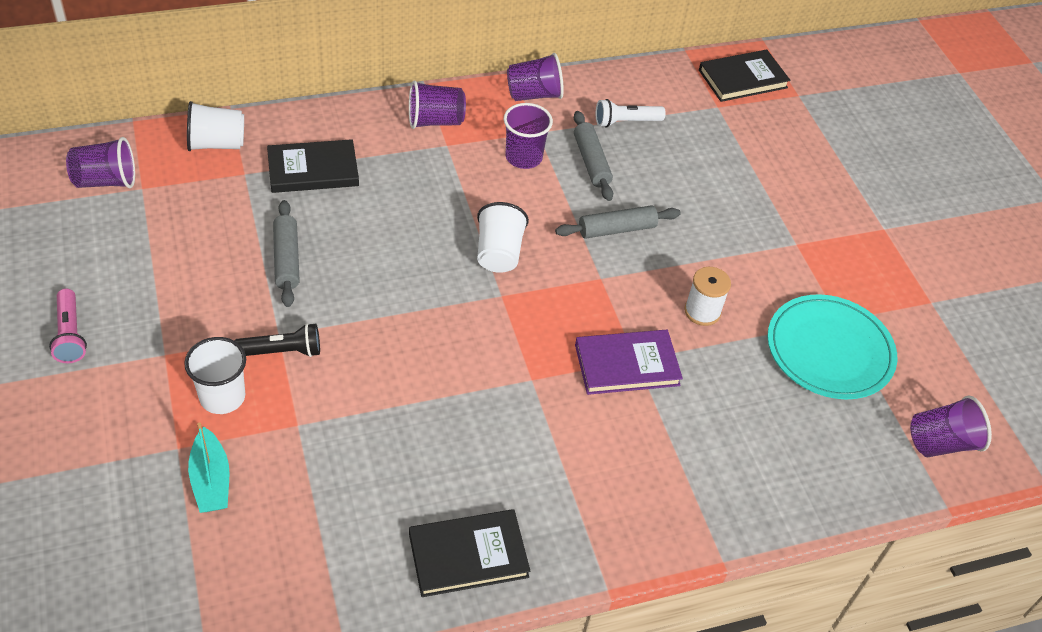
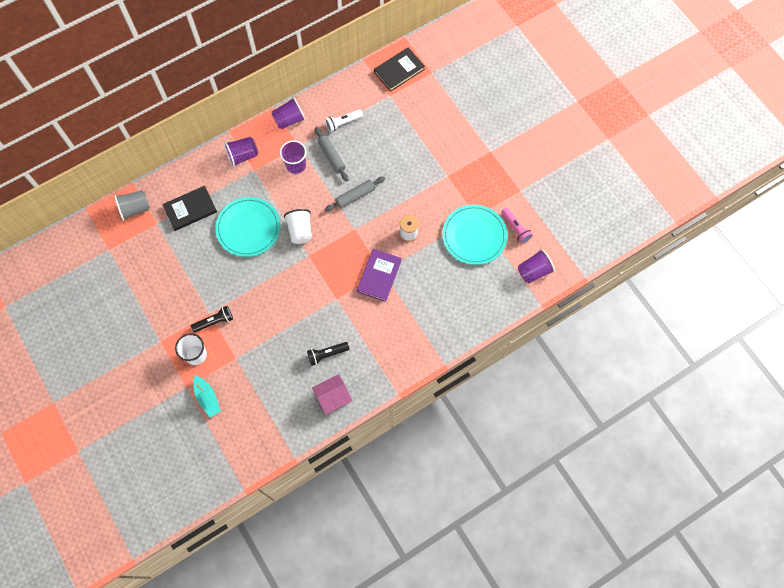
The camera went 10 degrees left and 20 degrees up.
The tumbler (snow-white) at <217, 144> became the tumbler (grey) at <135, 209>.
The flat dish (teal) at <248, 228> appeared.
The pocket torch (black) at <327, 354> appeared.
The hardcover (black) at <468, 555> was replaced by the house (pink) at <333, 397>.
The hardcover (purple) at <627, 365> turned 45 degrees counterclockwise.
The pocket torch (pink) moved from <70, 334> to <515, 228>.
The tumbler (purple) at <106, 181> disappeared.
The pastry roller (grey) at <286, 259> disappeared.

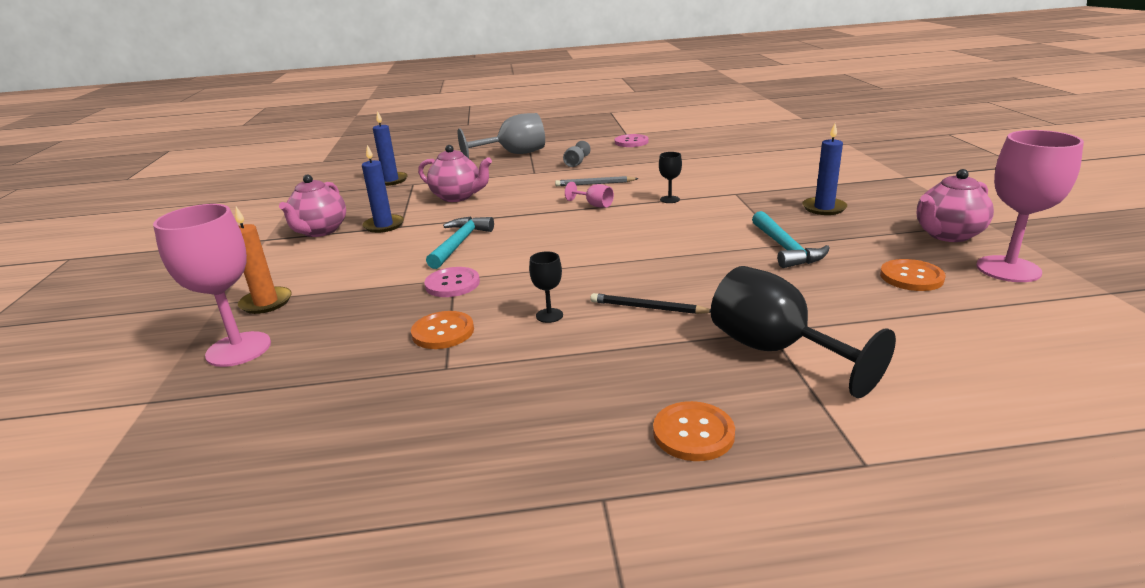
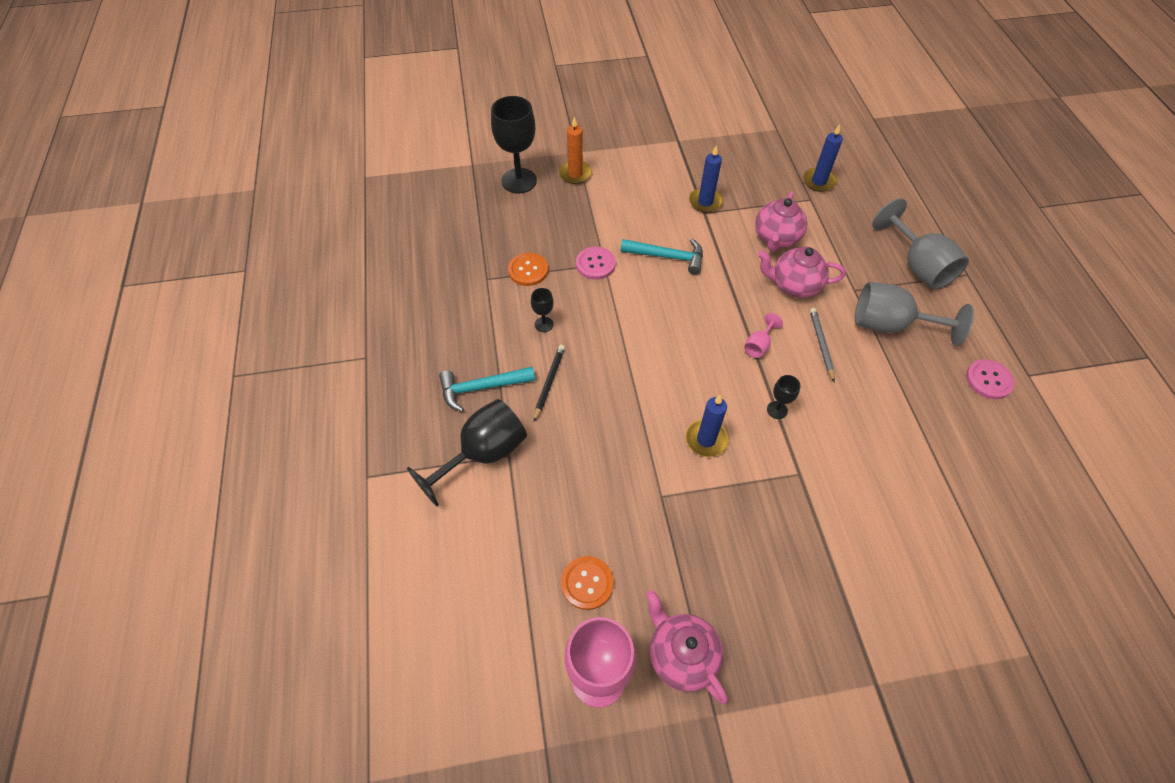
The camera went 85 degrees right and 30 degrees up.
The claw hammer (teal) moved from <785, 248> to <481, 388>.
The chalice (pink) at <238, 349> became the chalice (black) at <519, 181>.
The wax candle (royal blue) moved from <824, 208> to <706, 439>.
The tea pot (pink) moved from <320, 231> to <794, 285>.
The chalice (grey) at <576, 163> changed to 2.15 times the size.
The shirt button (bright orange) at <693, 433> disappeared.

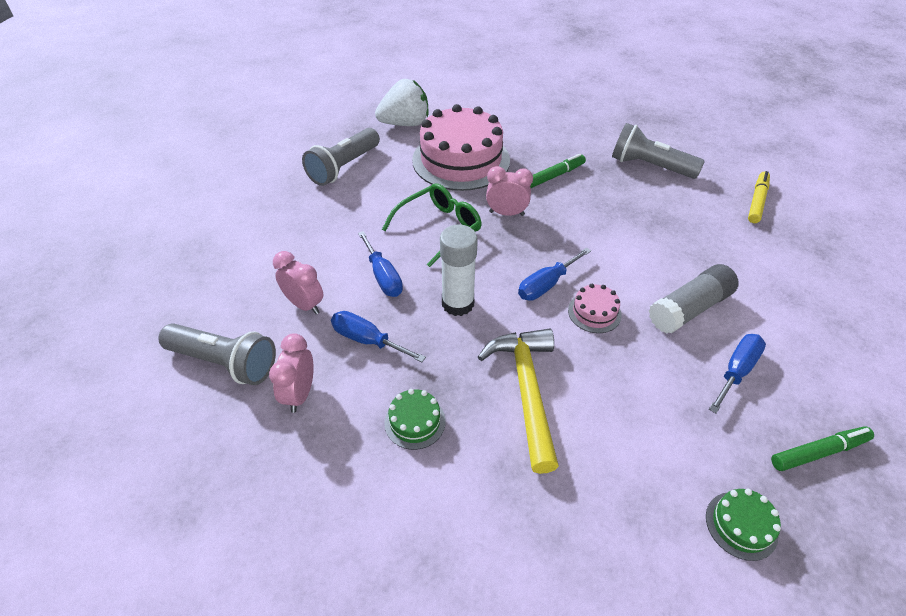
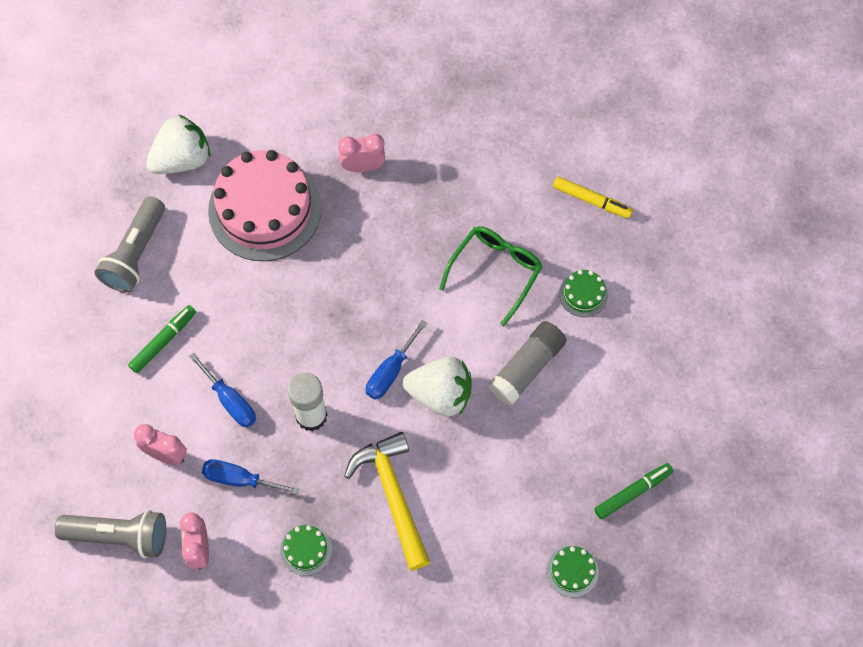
The camera went 15 degrees left and 20 degrees up.
The marker pen (green) moved from <554, 176> to <163, 341>.
The clock (pink) moved from <506, 213> to <363, 166>.
The gateau (pink) at <594, 312> was replaced by the berry (snow-white) at <440, 394>.
The glasses (green) moved from <439, 228> to <495, 272>.
The marker pen (golden) at <757, 201> turned 105 degrees clockwise.
The gateau (green) at <583, 294> appeared.
The pocket torch (grey) at <649, 166> disappeared.
The screwdriver (royal blue) at <736, 371> disappeared.

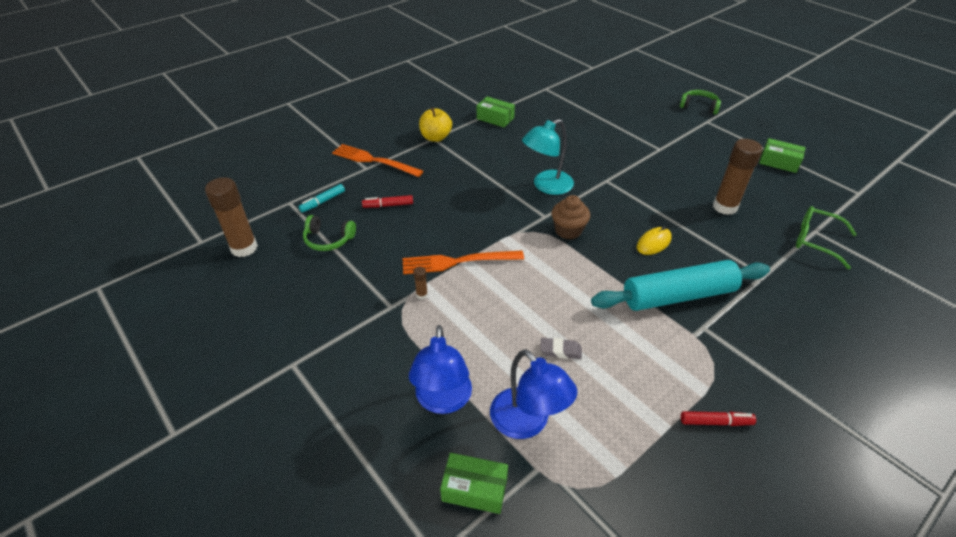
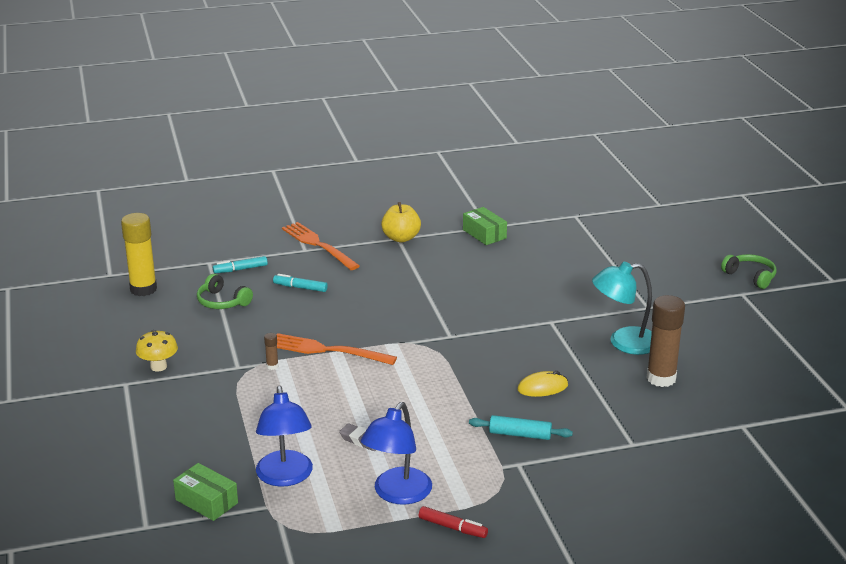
The camera went 25 degrees right and 15 degrees down.
The stick of glue (dark brown) at <244, 248> became the stick of glue (golden) at <143, 289>.
The toadstool (golden) at <158, 366> appeared.
The marker pen (red) at <388, 205> became the marker pen (teal) at <300, 288>.
The reading lamp (royal blue) moved from <443, 401> to <397, 494>.
The pastry roller (teal) at <678, 295> changed to 0.49 times the size.
The reading lamp (teal) moved from <546, 186> to <624, 342>.
The fairy cake (dark brown) at <568, 230> disappeared.
The parcel (green) at <778, 162> disappeared.
The glasses (green) at <815, 241> disappeared.

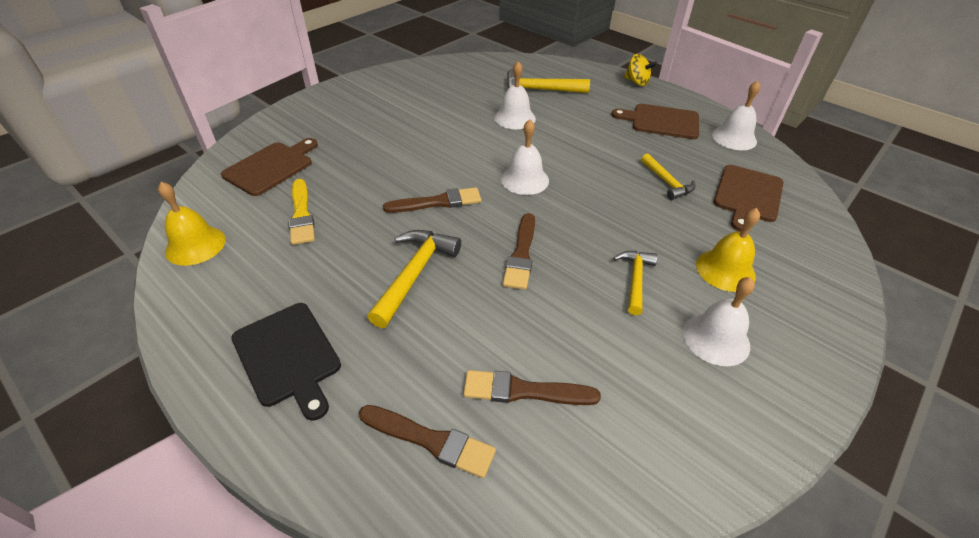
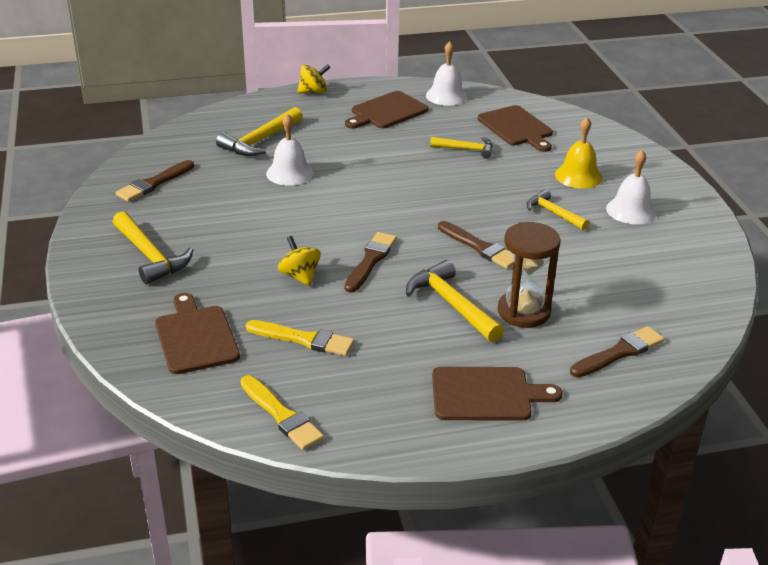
The camera went 55 degrees left and 10 degrees down.
The claw hammer (golden) at <150, 256> appeared.
The brush (dark brown) moved from <524, 391> to <154, 183>.
The school bell (golden) at <195, 245> was replaced by the brush (golden) at <281, 415>.
The spinning top (golden) at <300, 276> appeared.
The cutting board (black) at <288, 356> became the cutting board (dark brown) at <486, 394>.
The sand timer (dark brown) at <523, 312> appeared.
The school bell (snow-white) at <524, 179> disappeared.

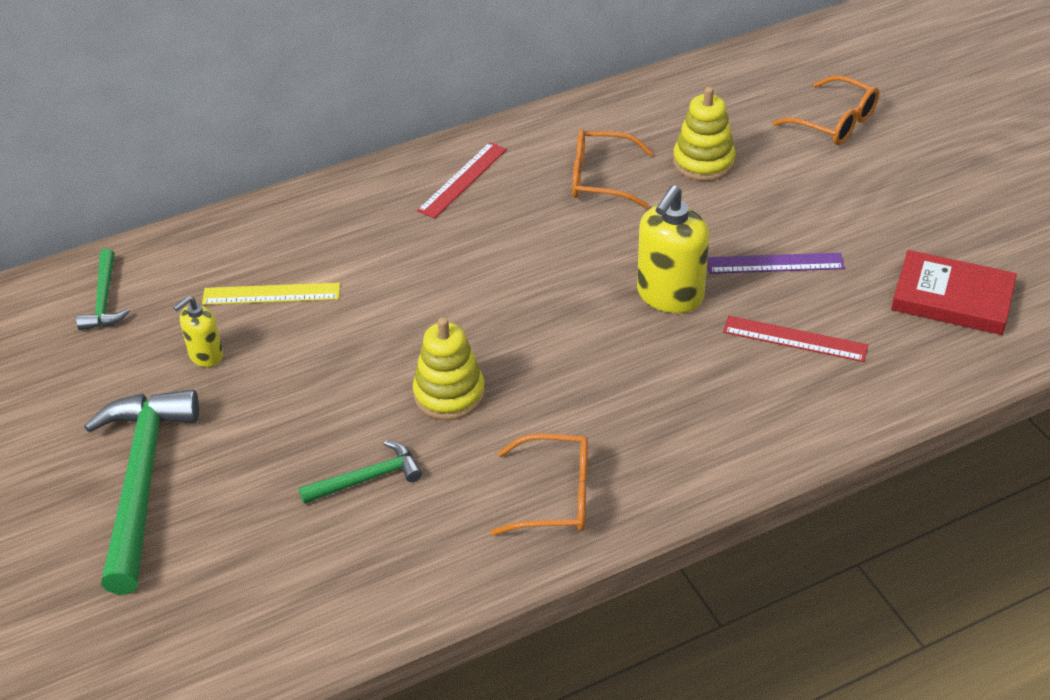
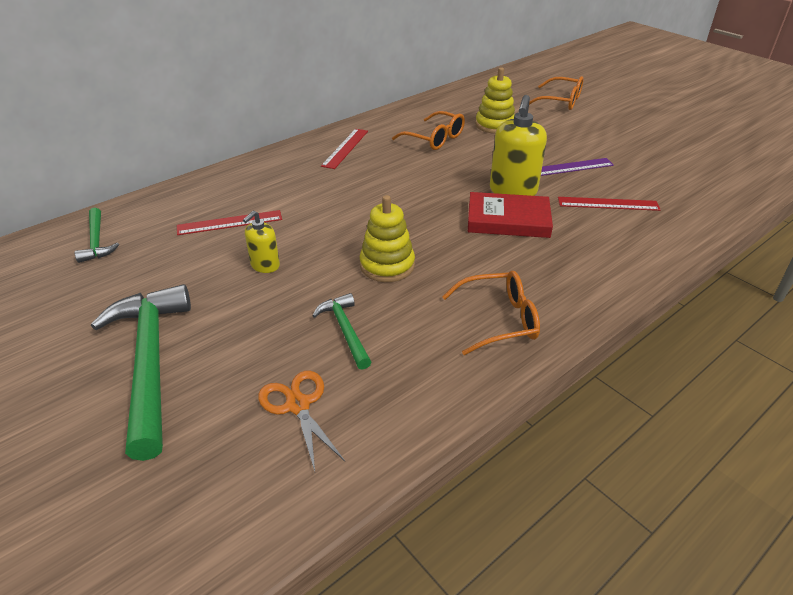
The camera went 15 degrees left and 5 degrees down.
The straightedge (golden) at <271, 294> became the straightedge (red) at <230, 222>.
The soap pump (golden) moved from <206, 355> to <265, 265>.
The scissors (bright orange) at <298, 405> appeared.
The claw hammer (green) at <367, 478> turned 75 degrees counterclockwise.
The glasses (bright orange) at <600, 179> turned 135 degrees counterclockwise.
The hardcover (red) moved from <952, 298> to <508, 220>.

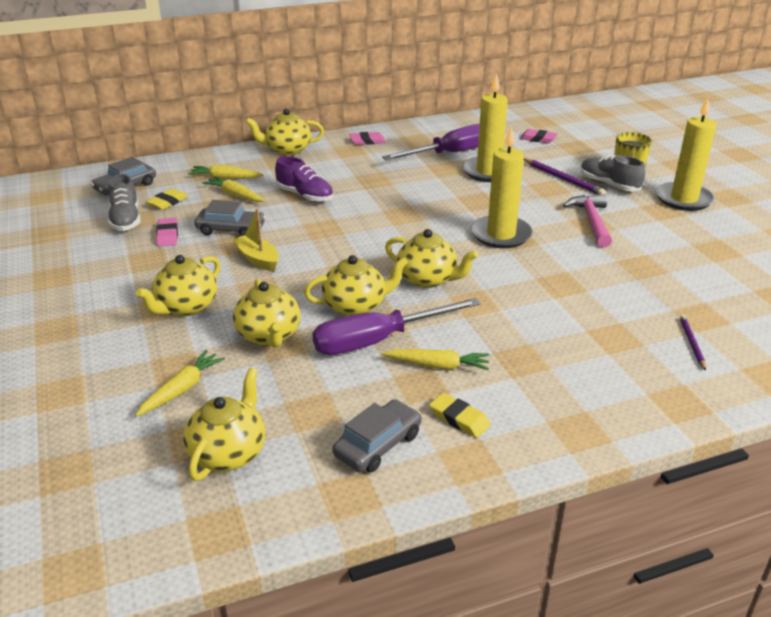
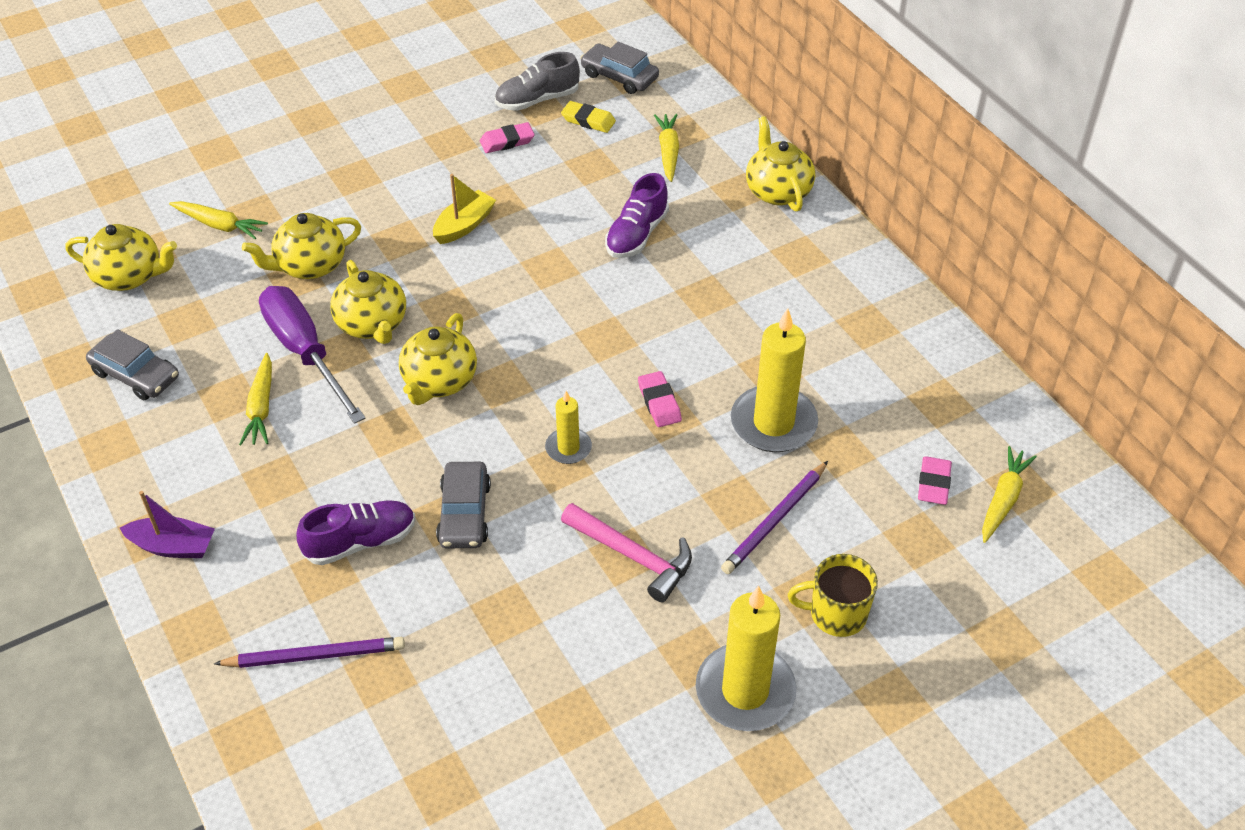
The camera went 80 degrees right and 15 degrees up.
The boat (purple) at <173, 546> appeared.
The lead pencil (purple) at <691, 343> changed to 1.60 times the size.
The sneaker (purple) at <361, 542> appeared.
The toy car (grey) moved from <231, 229> to <464, 513>.
The wax candle (golden) at <501, 235> changed to 0.53 times the size.
The claw hammer (pink) at <592, 221> turned 45 degrees clockwise.
The eraser (pink) moved from <367, 141> to <659, 402>.
The root vegetable (golden) moved from <235, 195> to <1003, 499>.
The tea pot (golden) at <186, 307> disappeared.
The screwdriver (purple) at <450, 153> disappeared.
The eraser (golden) at <459, 418> disappeared.
The sneaker (grey) at <609, 185> disappeared.

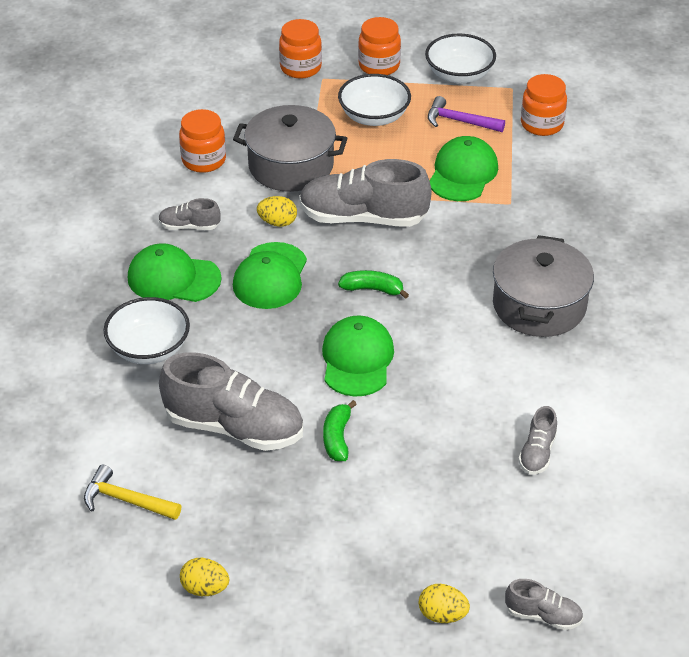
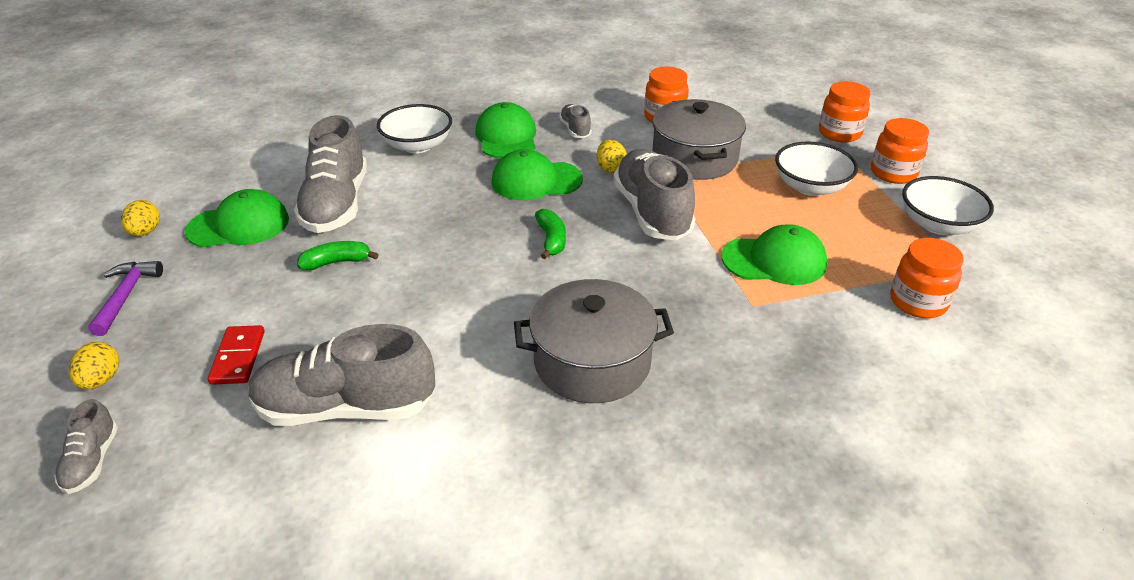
The camera went 70 degrees right and 5 degrees down.
The claw hammer (purple) moved from <460, 121> to <126, 296>.
The baseball cap (green) moved from <357, 359> to <239, 225>.
The domino tile (red) at <238, 357> appeared.
The sneaker (grey) at <537, 453> changed to 2.09 times the size.
The claw hammer (golden) at <126, 500> disappeared.

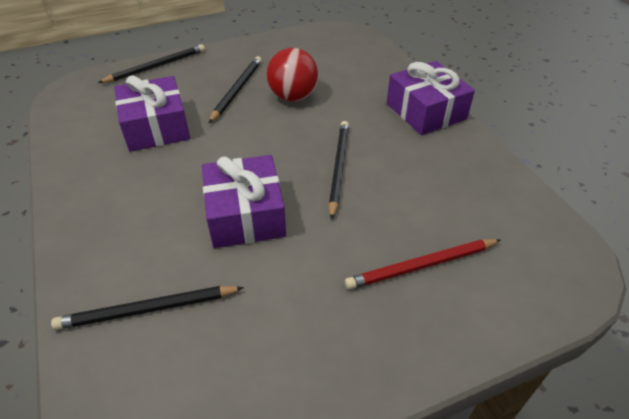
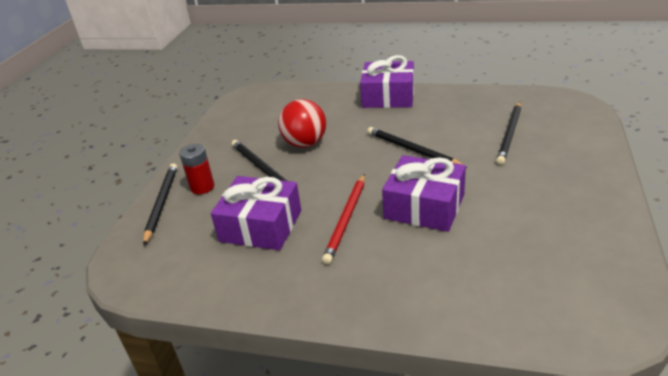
The camera went 50 degrees left and 10 degrees down.
The power cell (red) at <202, 187> appeared.
The lead pencil (red) moved from <421, 266> to <346, 219>.
The lead pencil (black) moved from <148, 310> to <510, 134>.

